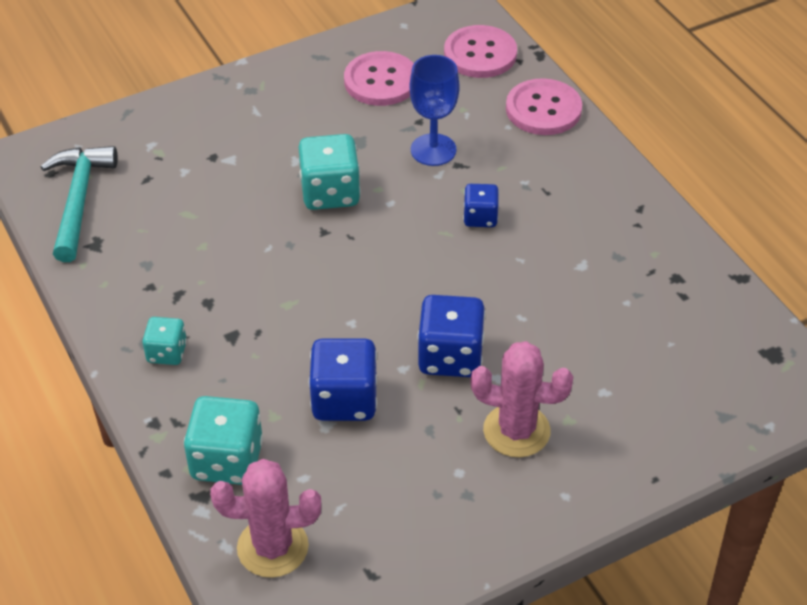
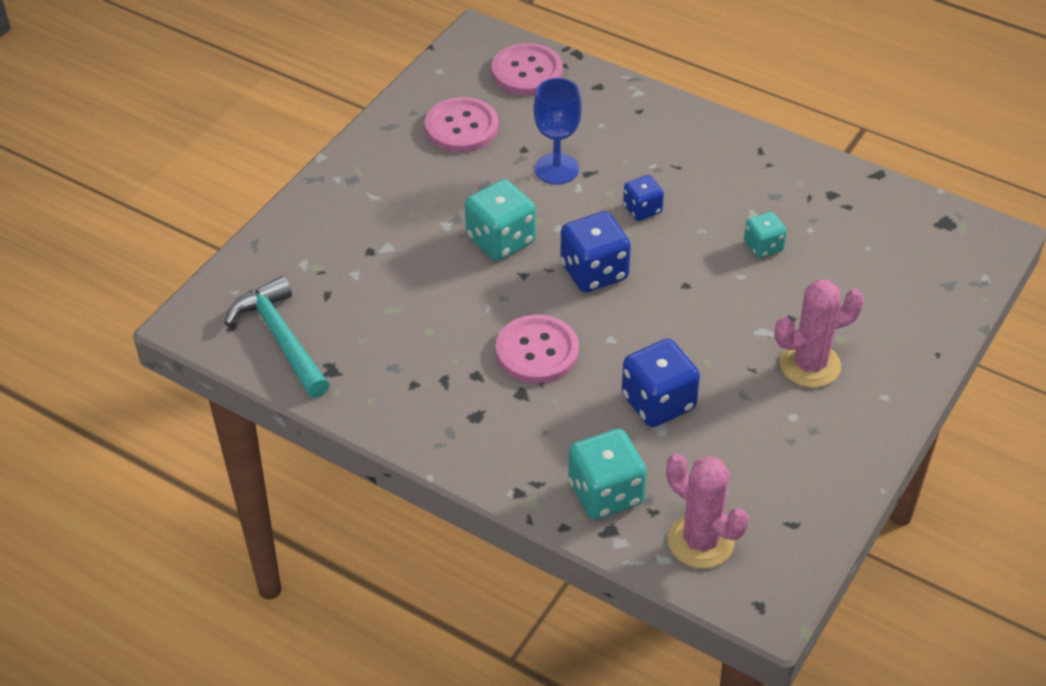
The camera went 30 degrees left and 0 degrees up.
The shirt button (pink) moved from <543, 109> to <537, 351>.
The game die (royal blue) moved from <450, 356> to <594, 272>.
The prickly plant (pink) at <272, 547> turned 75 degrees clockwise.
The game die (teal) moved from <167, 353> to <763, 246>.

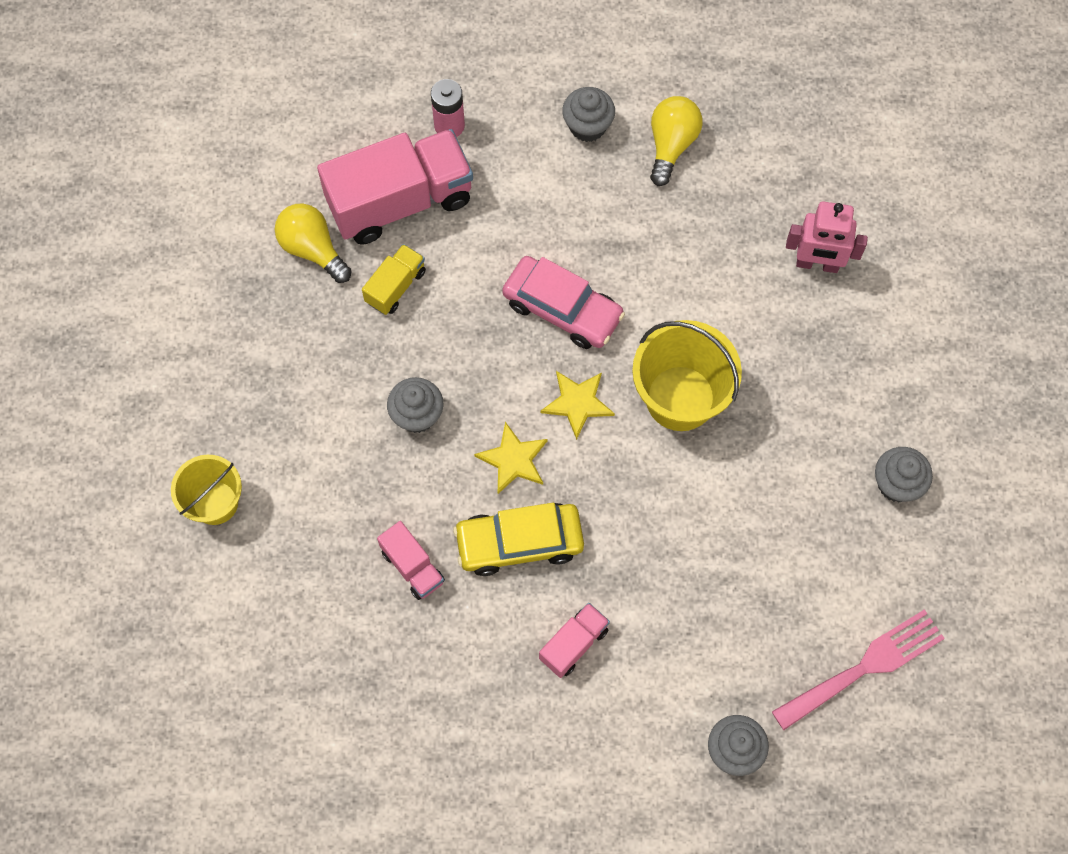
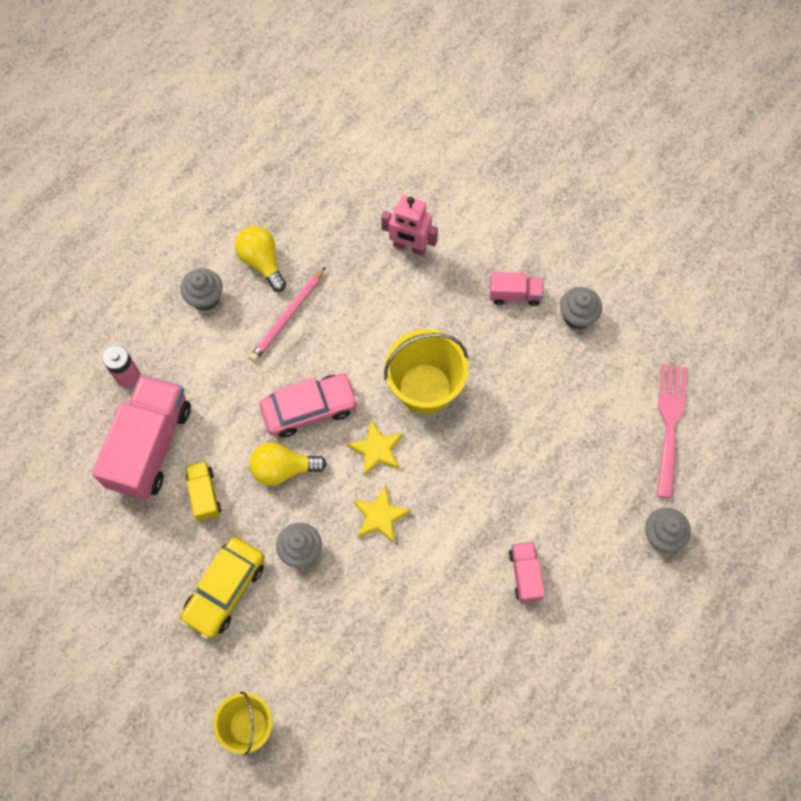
The camera went 50 degrees left and 0 degrees up.
The toy car (golden) moved from <519, 542> to <225, 590>.
The lead pencil (pink) at <288, 316> appeared.
The lightbulb (golden) moved from <312, 249> to <283, 469>.
The toy robot (pink) at <817, 264> turned 60 degrees clockwise.
The toy truck (pink) moved from <412, 566> to <515, 294>.

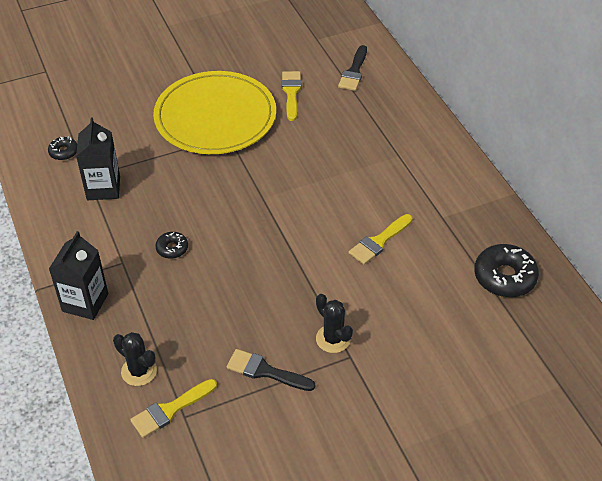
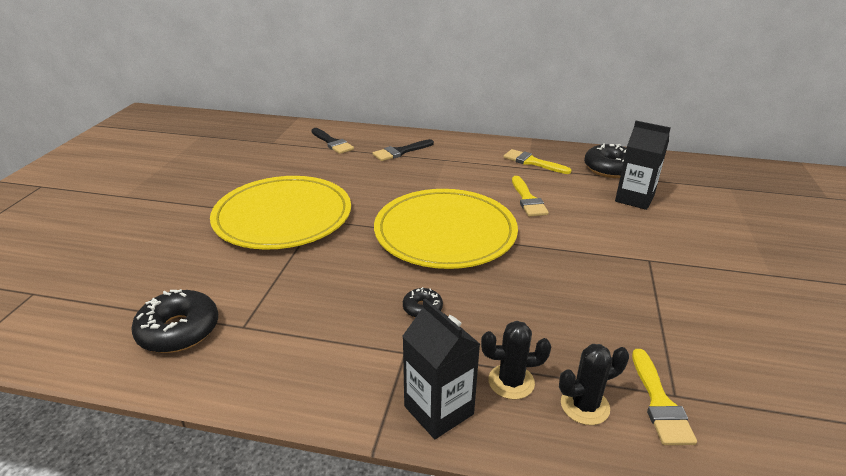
The camera went 55 degrees left and 15 degrees down.
The donut (black) at <64, 152> changed to 1.89 times the size.
The brush (black) moved from <265, 371> to <400, 152>.
The flat dish (golden) at <445, 232> appeared.
The prickly plant (black) moved from <333, 339> to <511, 382>.
The brush (golden) moved from <291, 93> to <532, 162>.
The milk carton (black) moved from <103, 188> to <634, 199>.

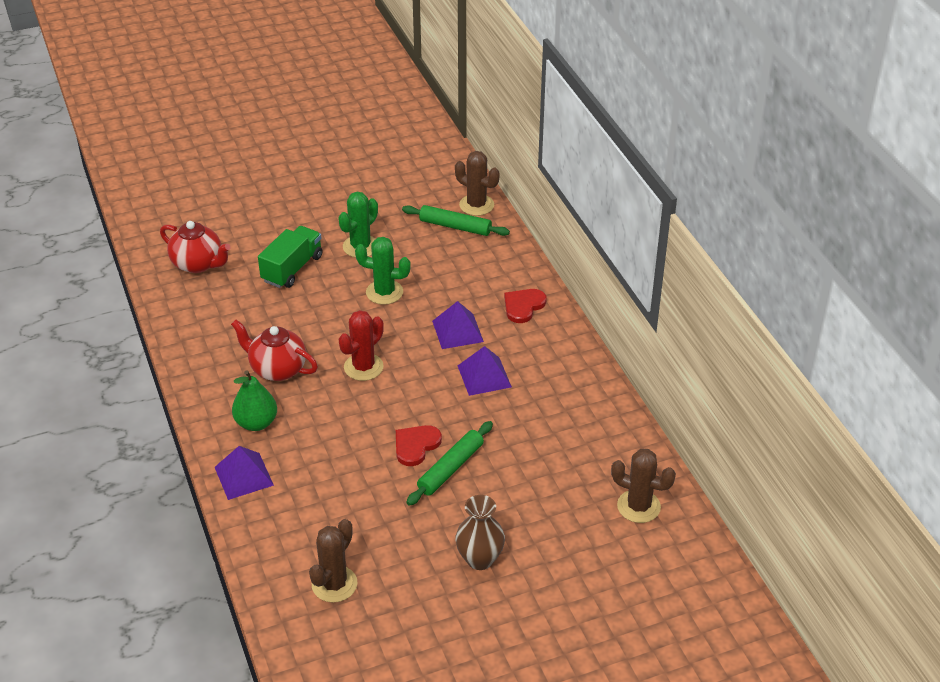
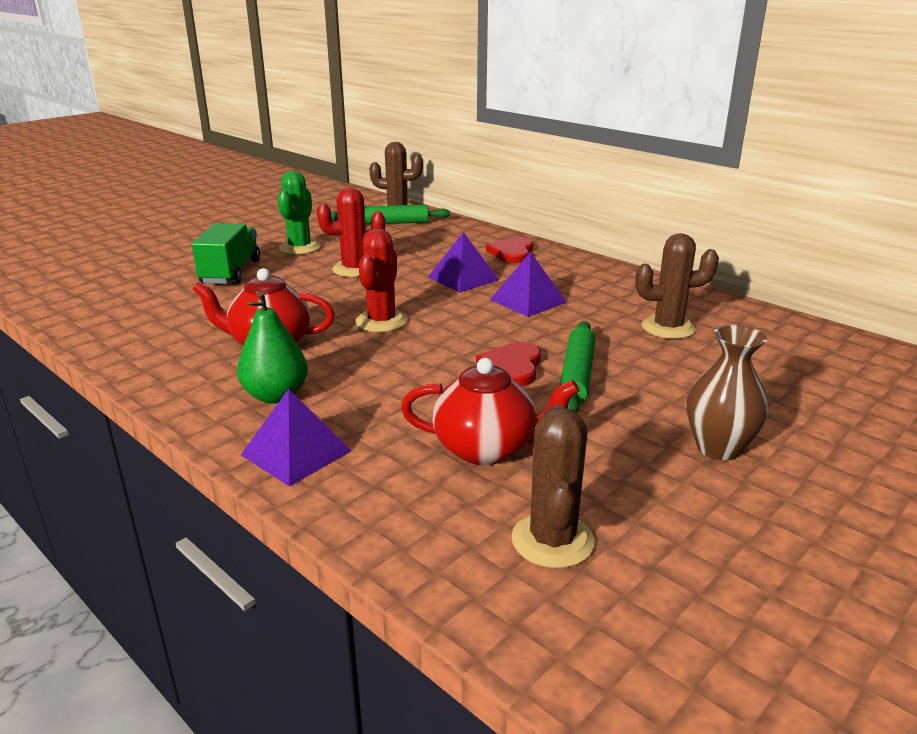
The camera went 25 degrees left and 15 degrees down.
The prickly plant (green) at <384, 292> became the prickly plant (red) at <354, 269>.
The tea pot (red) moved from <198, 264> to <486, 449>.
The prickly plant (dark brown) moved from <638, 506> to <668, 328>.

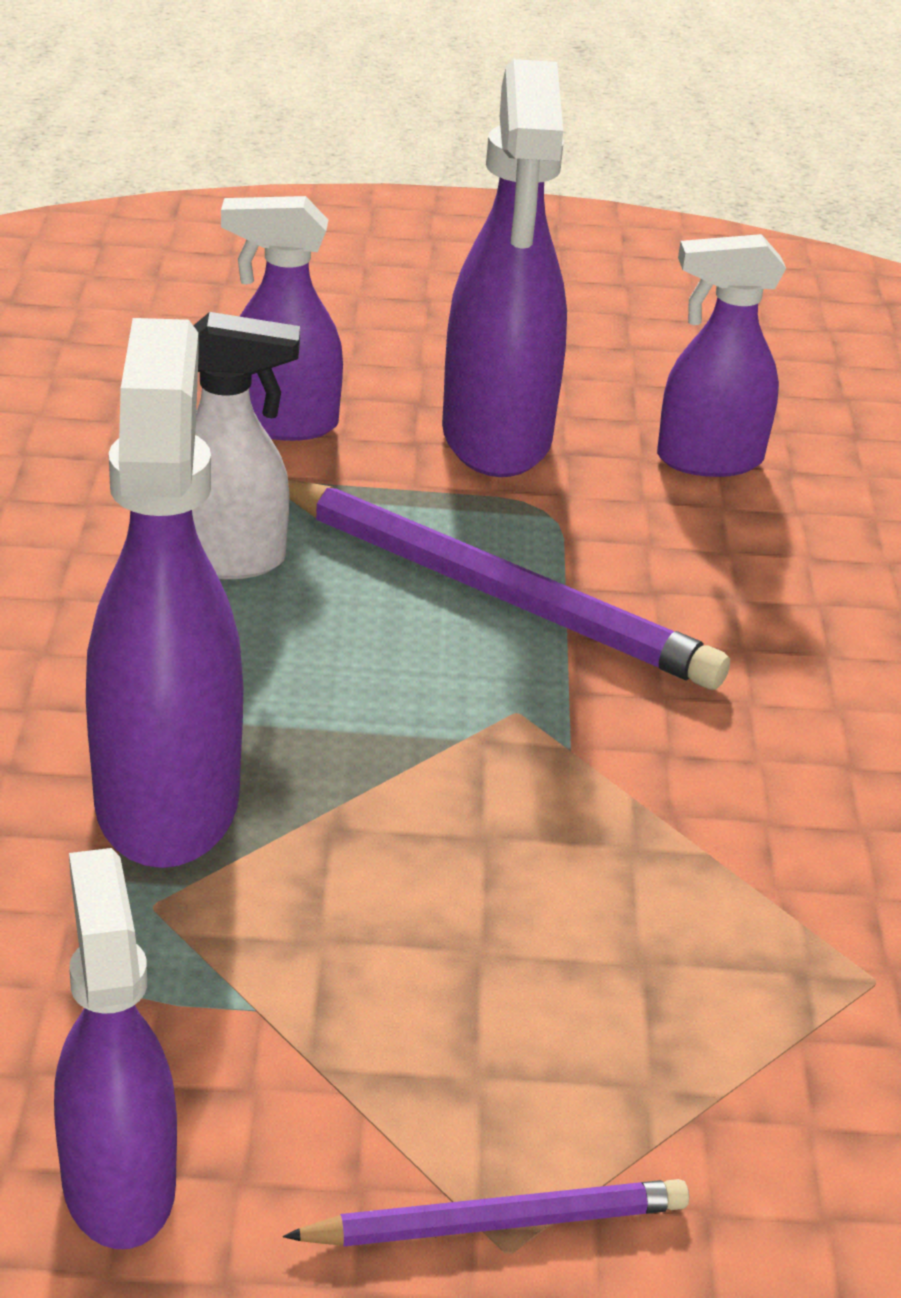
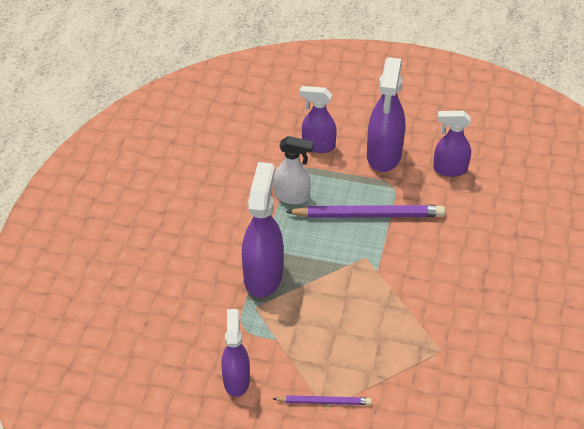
The camera went 15 degrees right and 10 degrees up.
The lead pencil (purple) at <493, 592> turned 45 degrees counterclockwise.

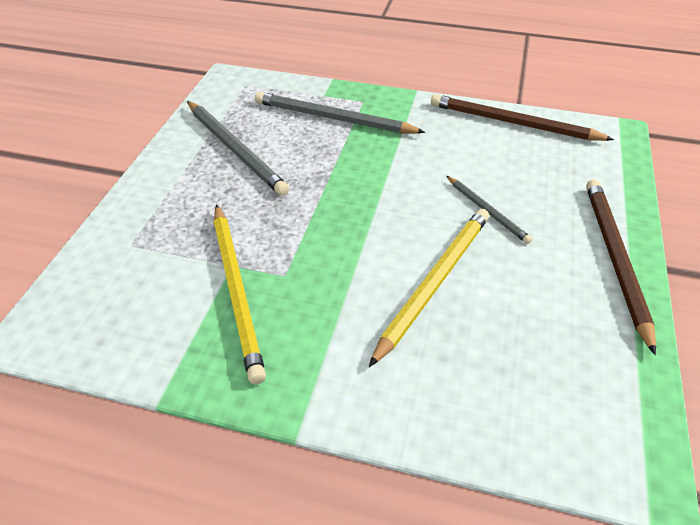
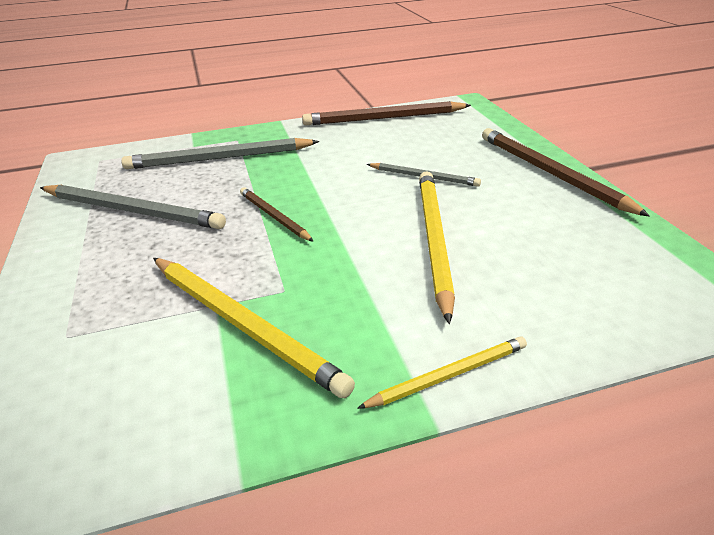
The camera went 30 degrees left and 10 degrees down.
The lead pencil (dark brown) at <274, 216> appeared.
The lead pencil (golden) at <448, 375> appeared.

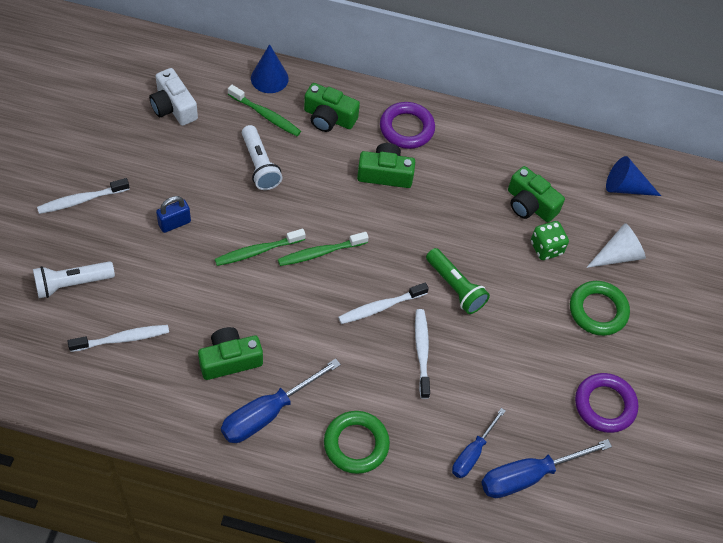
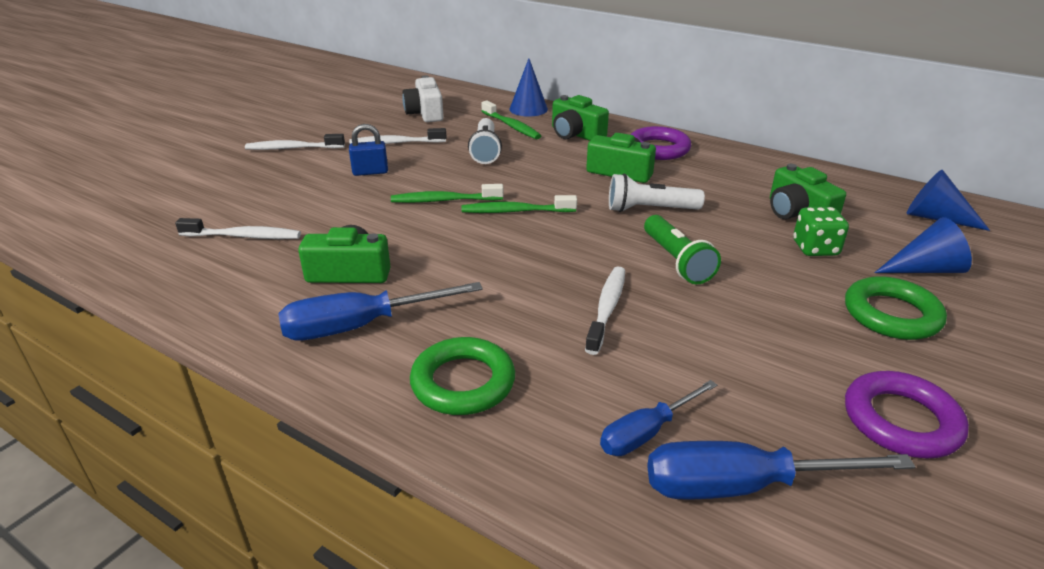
The camera went 25 degrees right and 25 degrees down.
The toothbrush (snow-white) moved from <380, 307> to <395, 143>.
The pocket torch (snow-white) moved from <72, 284> to <650, 209>.
The solid cone (snow-white) at <618, 255> became the solid cone (royal blue) at <925, 269>.

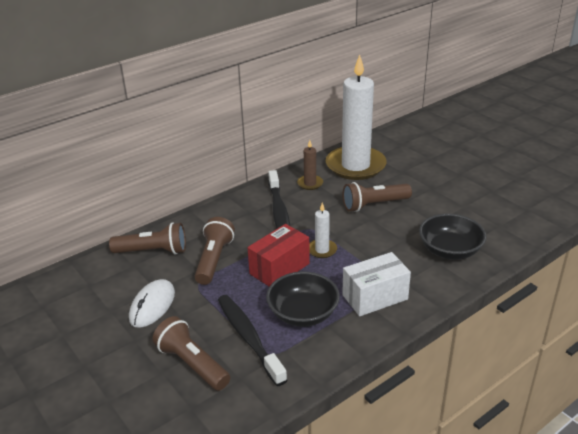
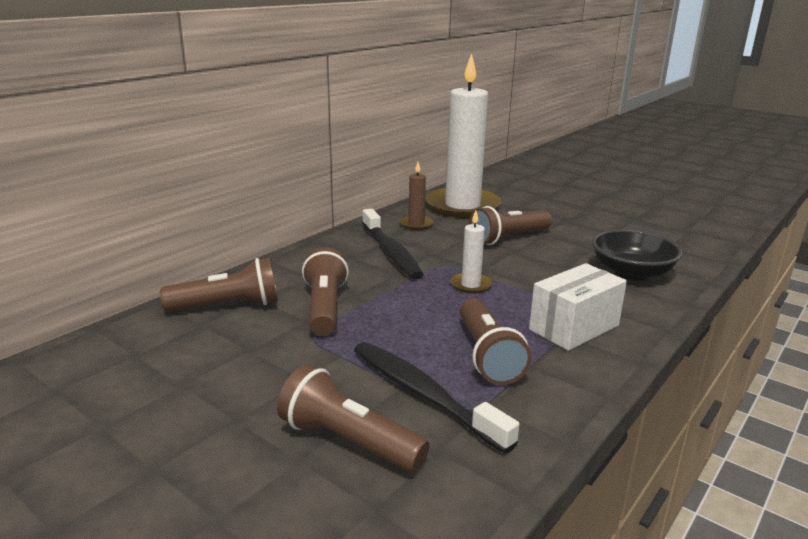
The camera went 15 degrees left and 10 degrees down.
The deep dish (black) at <303, 313> was replaced by the pocket torch (dark brown) at <487, 356>.
The mouse (snow-white) at <152, 305> disappeared.
The parcel (red) at <279, 268> disappeared.

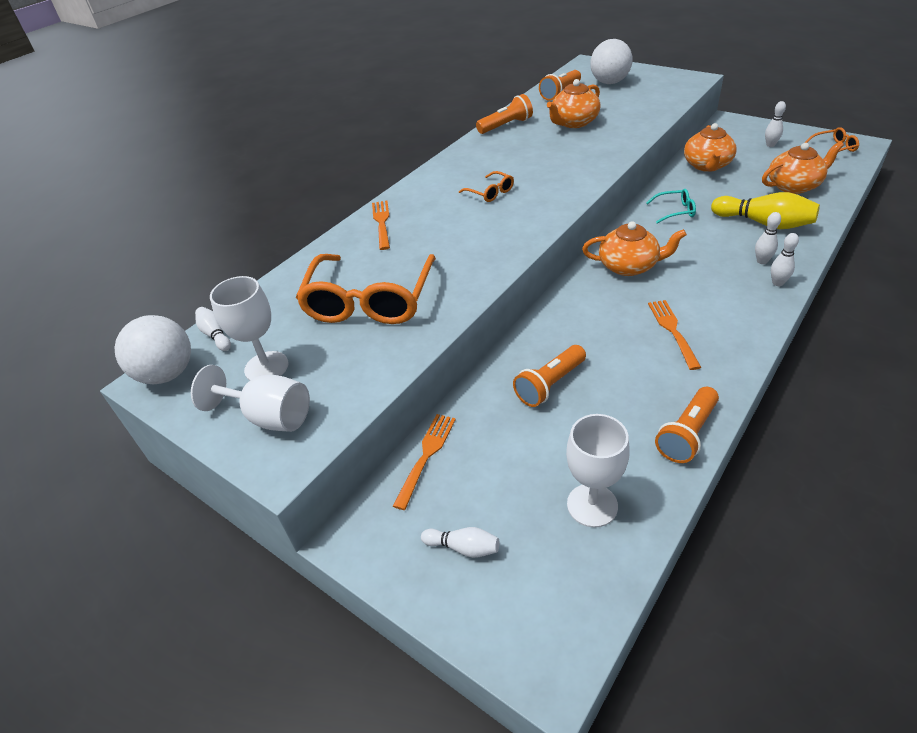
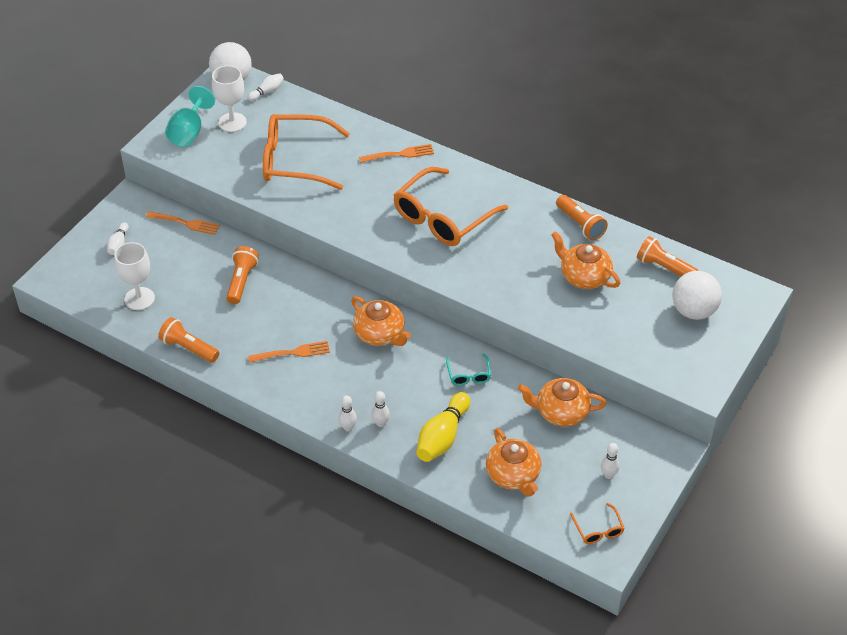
The camera went 80 degrees right and 5 degrees up.
The chalice (snow-white) at <269, 417> became the chalice (teal) at <189, 132>.
The pocket torch (bright orange) at <550, 384> turned 60 degrees clockwise.
The tea pot (bright orange) at <629, 266> turned 45 degrees counterclockwise.
The glasses (bright orange) at <490, 192> changed to 2.30 times the size.

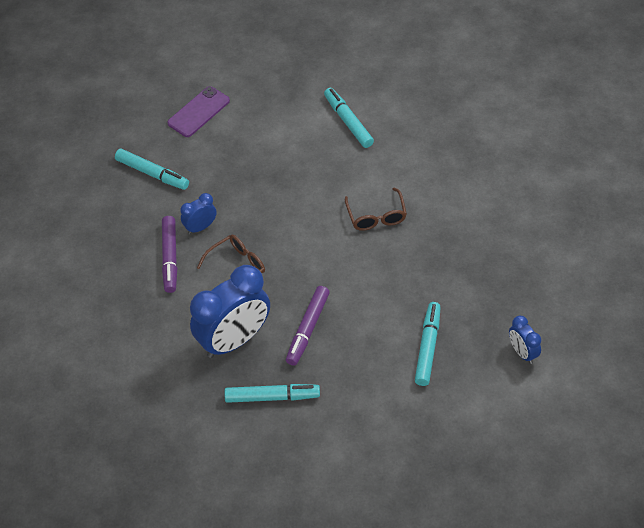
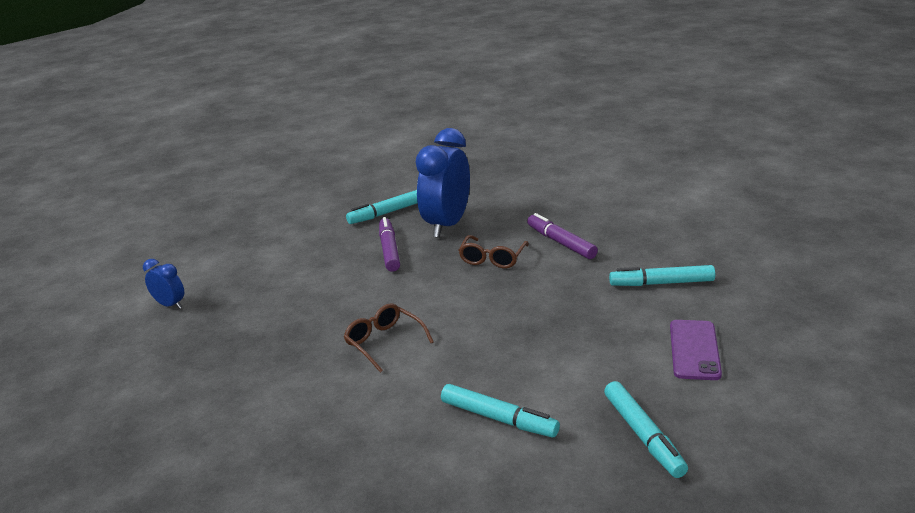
The camera went 150 degrees right and 25 degrees down.
The marker pen (teal) moved from <427, 347> to <643, 435>.
The clock (royal blue) at <200, 227> disappeared.

